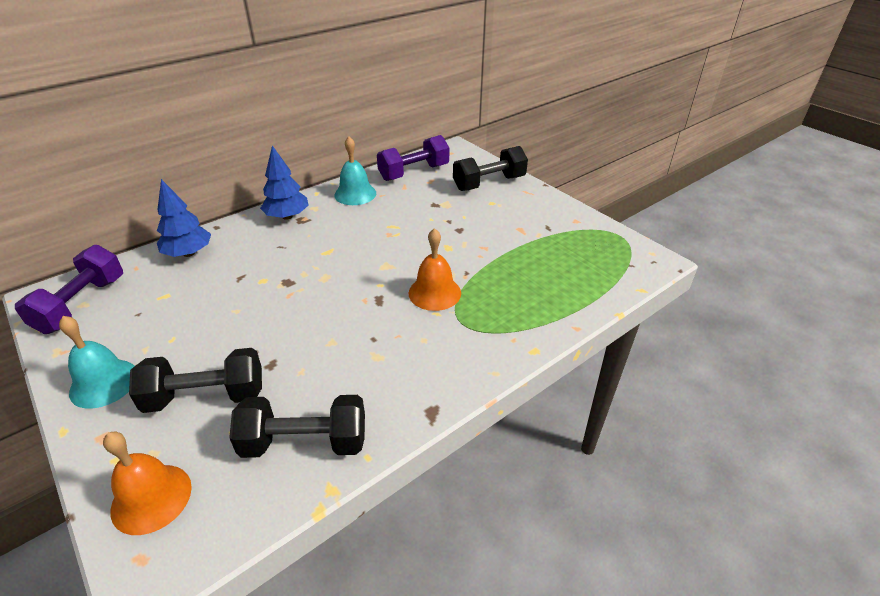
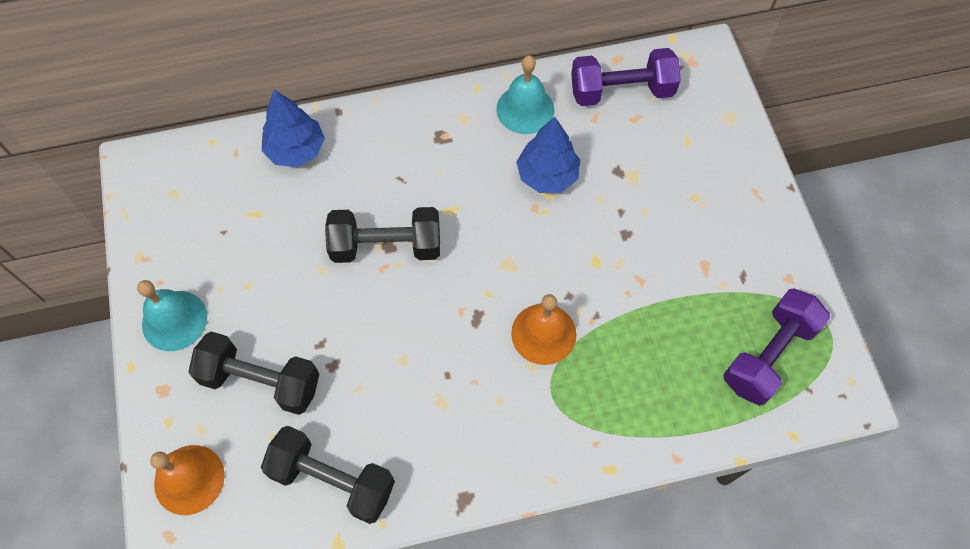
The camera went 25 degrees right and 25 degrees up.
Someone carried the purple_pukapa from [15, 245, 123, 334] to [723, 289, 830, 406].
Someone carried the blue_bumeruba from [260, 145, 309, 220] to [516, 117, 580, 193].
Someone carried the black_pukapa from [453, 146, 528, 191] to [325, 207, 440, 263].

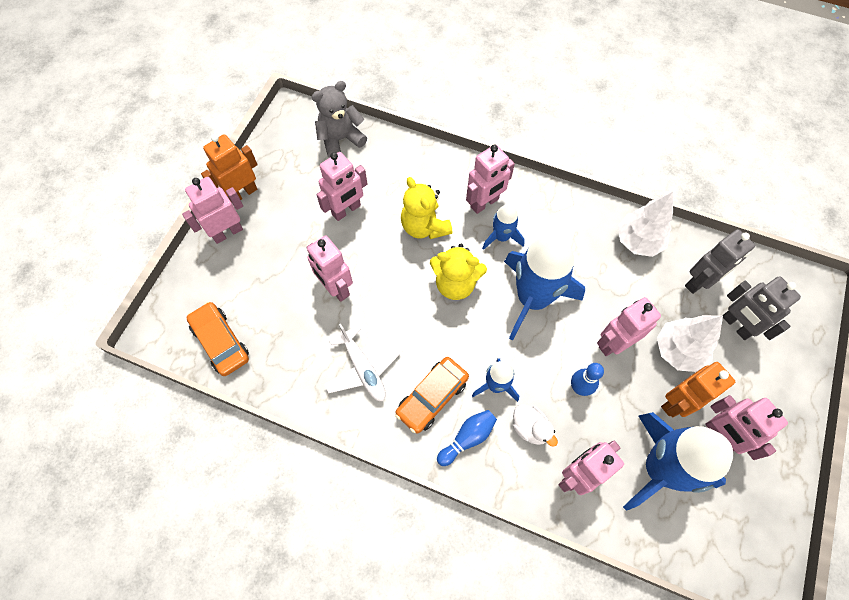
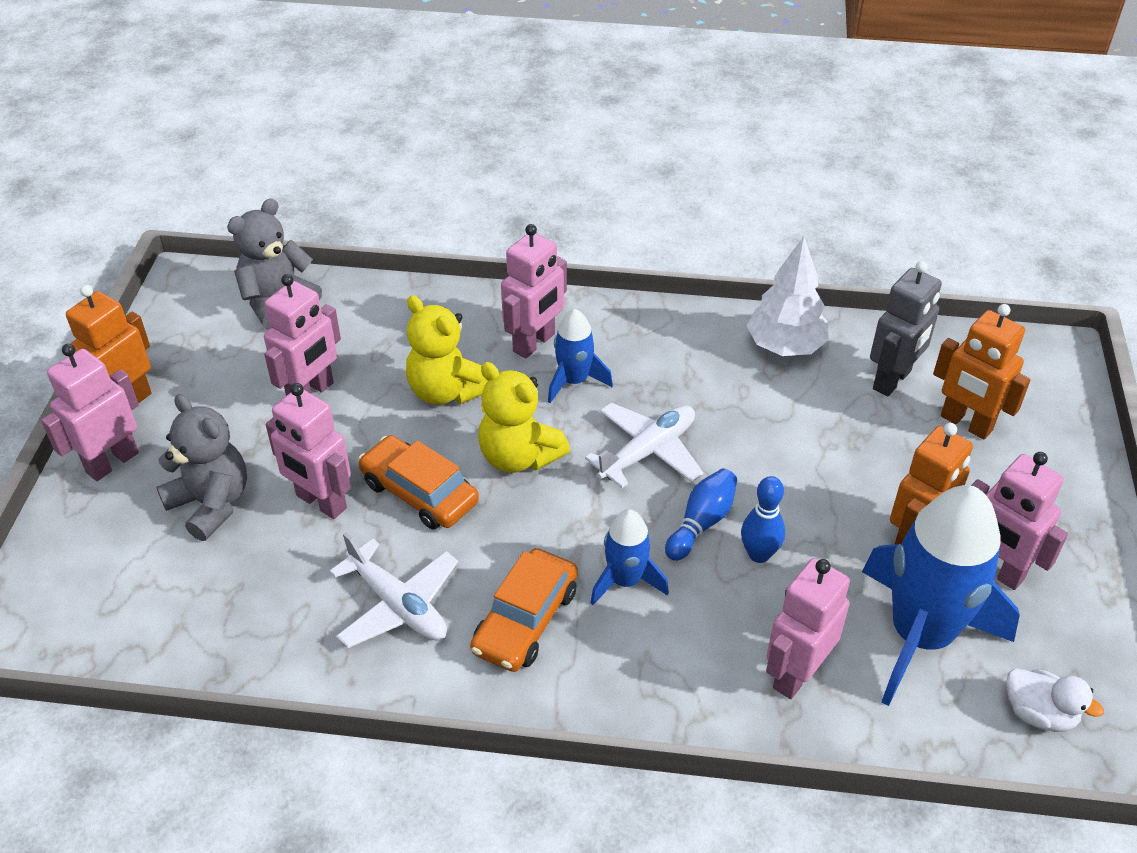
The camera went 15 degrees left and 20 degrees down.
Someone carried the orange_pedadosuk from [186, 302, 249, 376] to [358, 435, 479, 529].
Someone rotated the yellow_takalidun at [430, 244, 487, 300] by 45 degrees clockwise.
Someone carried the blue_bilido from [437, 410, 497, 466] to [665, 469, 737, 561].
Someone swapped the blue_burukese at [504, 234, 585, 340] for the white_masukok at [585, 403, 704, 488].
Someone carried the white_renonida from [513, 404, 558, 447] to [1006, 668, 1104, 732].
Someone took away the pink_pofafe at [597, 297, 661, 356].
Someone took away the white_bumeruba at [657, 315, 723, 372].
Someone repainted the grey_pofafe at [723, 276, 801, 340], which became the orange_pofafe at [933, 304, 1031, 439].
Someone put down the grey_takalidun at [156, 394, 247, 541].

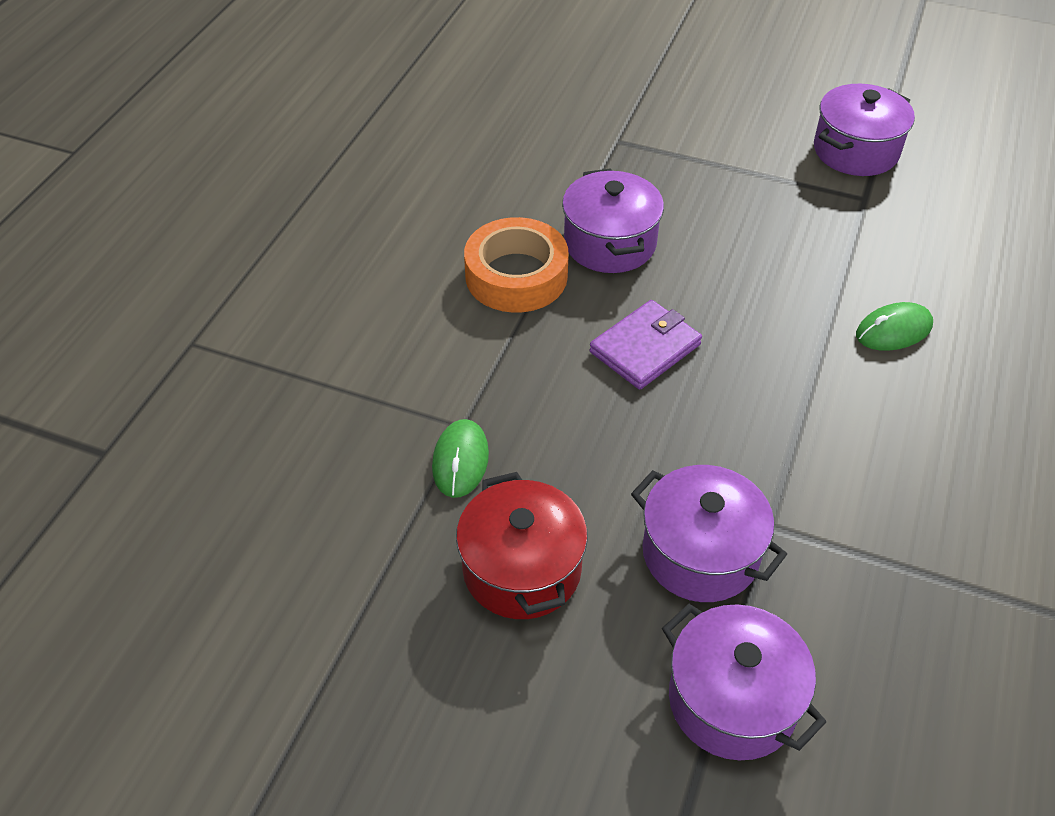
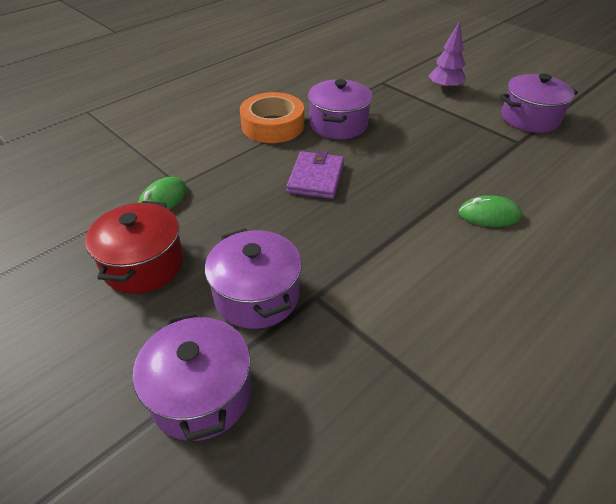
The camera went 25 degrees right and 5 degrees down.
Someone rotated the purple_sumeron at [589, 300, 702, 390] by 60 degrees counterclockwise.
Someone put down the purple_bumeruba at [429, 21, 466, 91].

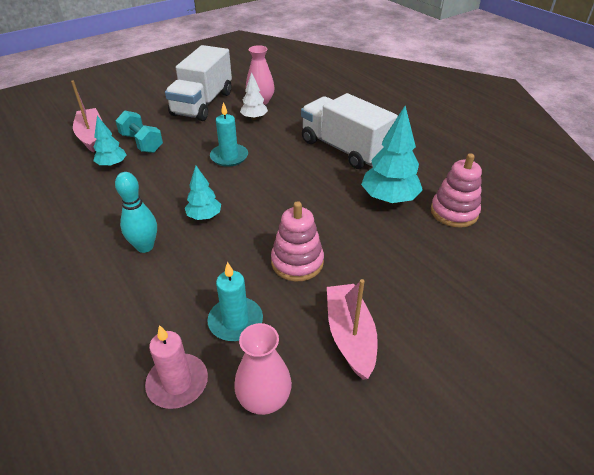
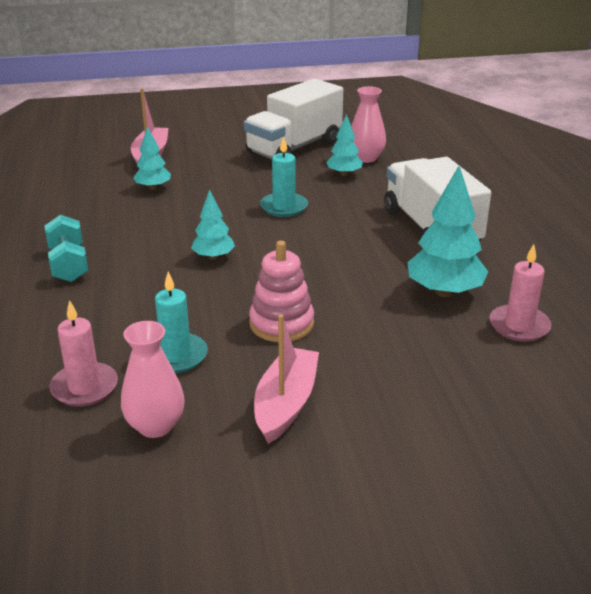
The camera went 25 degrees right and 10 degrees down.
Someone carried the turquoise_pukapa from [115, 111, 163, 153] to [45, 215, 88, 282].
Someone took away the turquoise_bilido at [115, 172, 157, 253].
Someone repainted the white_bumeruba at [240, 72, 268, 120], which became the turquoise_bumeruba at [326, 114, 363, 176].
Someone swapped the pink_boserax at [431, 153, 482, 228] for the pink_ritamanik at [489, 244, 551, 342].

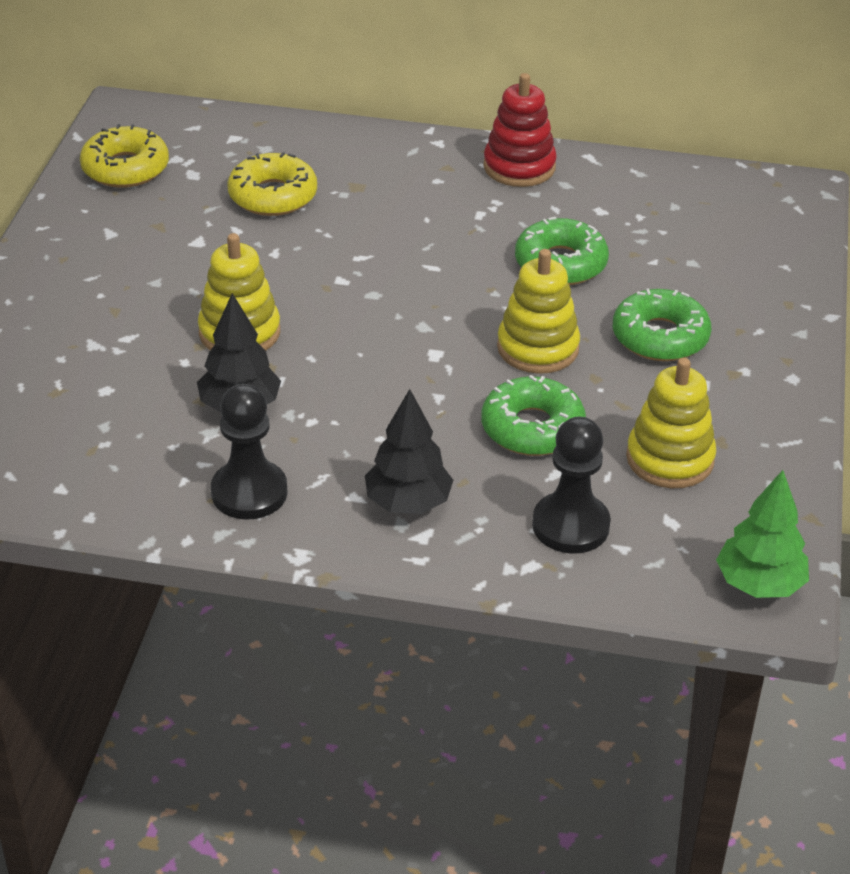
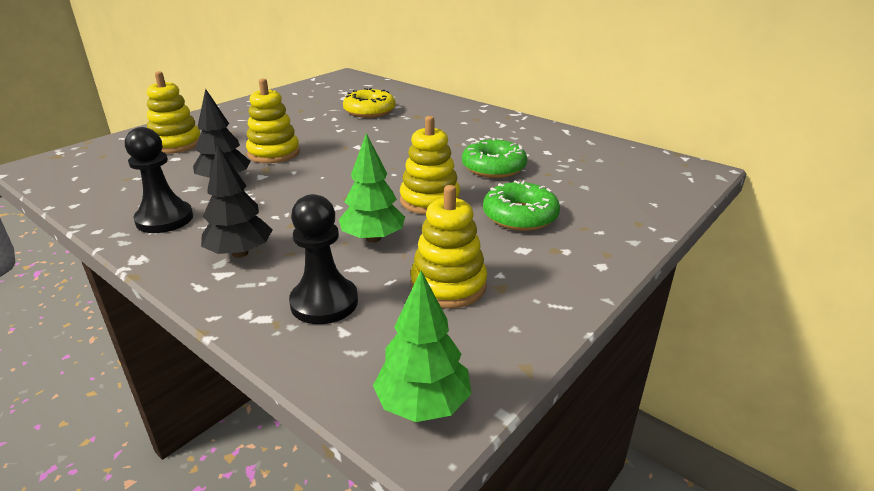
The camera went 30 degrees right and 10 degrees down.
Someone took away the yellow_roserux at [80, 124, 169, 188].
Someone swapped the green_roserux at [481, 375, 586, 456] for the green_bumeruba at [339, 133, 405, 243].
Someone took away the red_boserax at [484, 73, 557, 187].
Someone put down the yellow_boserax at [147, 71, 200, 154].

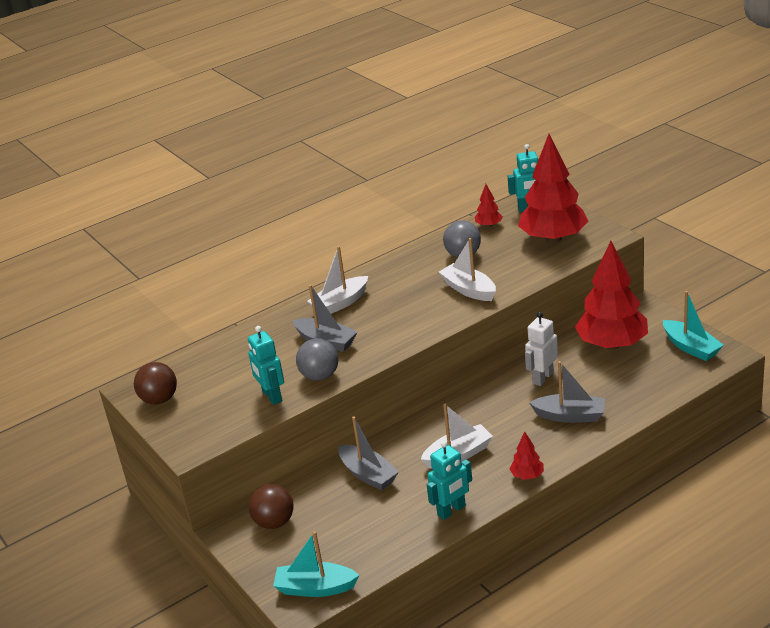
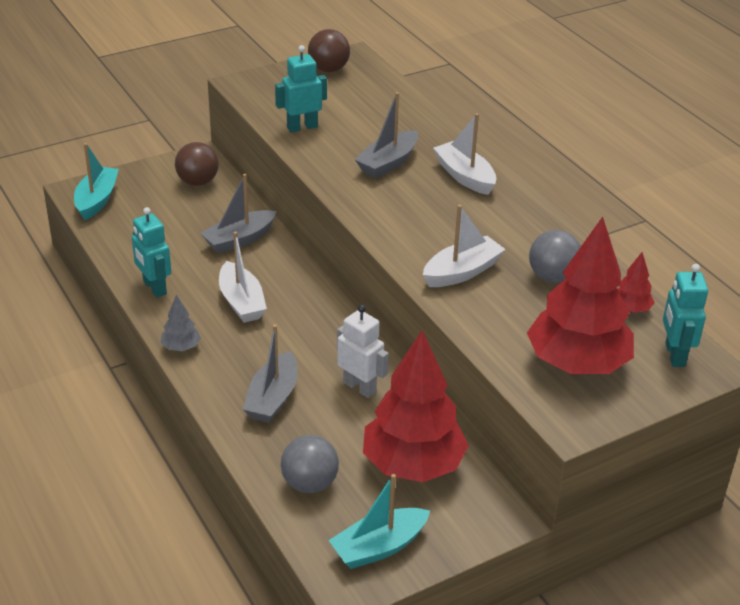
The camera went 90 degrees right and 5 degrees up.
Someone carried the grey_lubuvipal from [296, 338, 338, 381] to [281, 435, 339, 493].
Someone repainted the red_bumeruba at [510, 431, 544, 480], which became the grey_bumeruba at [160, 294, 201, 351].

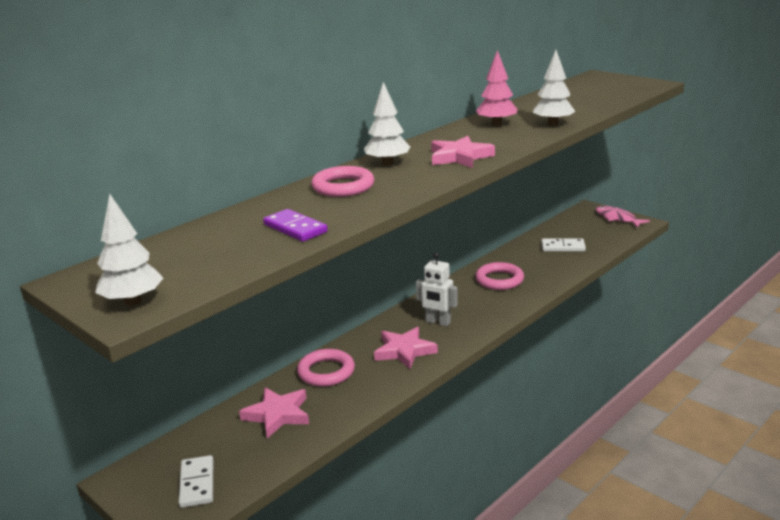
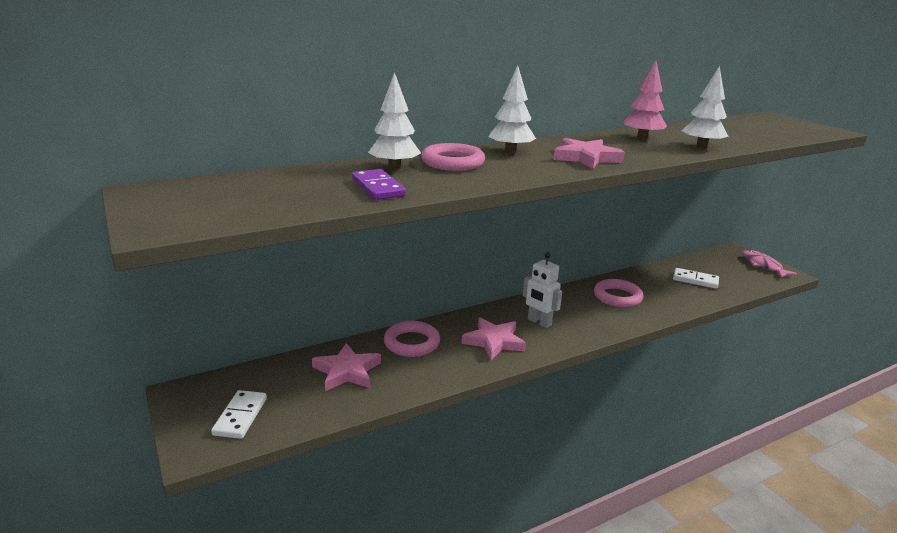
The camera went 15 degrees right and 0 degrees up.
Someone carried the white_bumeruba from [95, 194, 163, 306] to [368, 72, 421, 170].

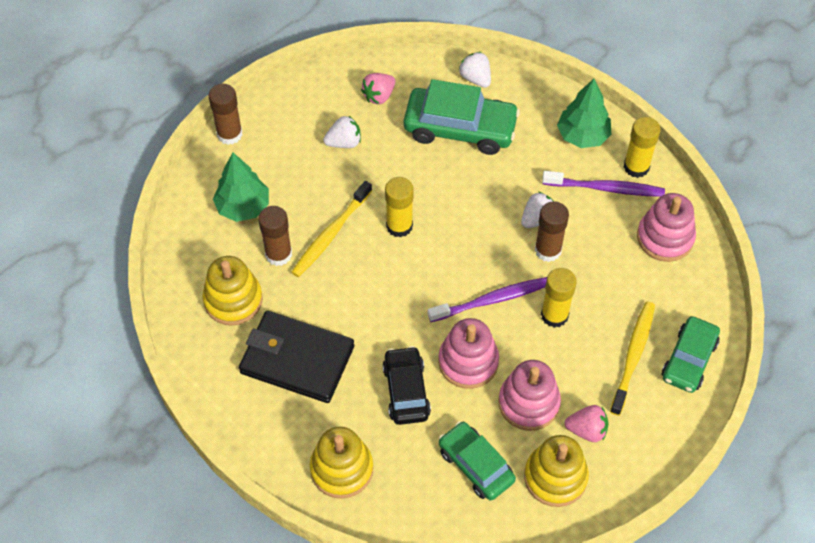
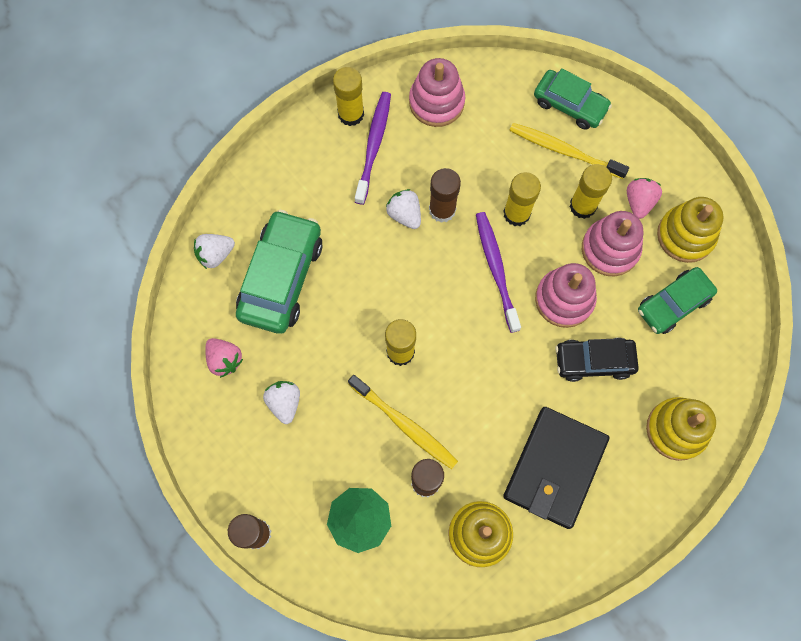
The camera went 85 degrees left and 15 degrees up.
Someone took away the green_bumeruba at [557, 79, 611, 148].
Someone put down the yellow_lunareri at [569, 164, 612, 219].

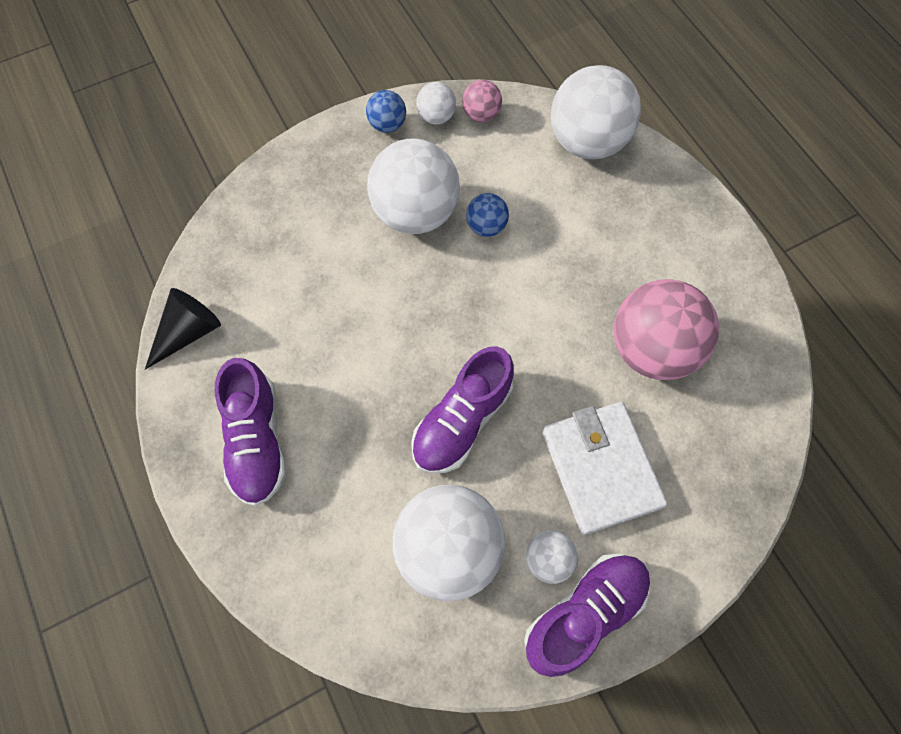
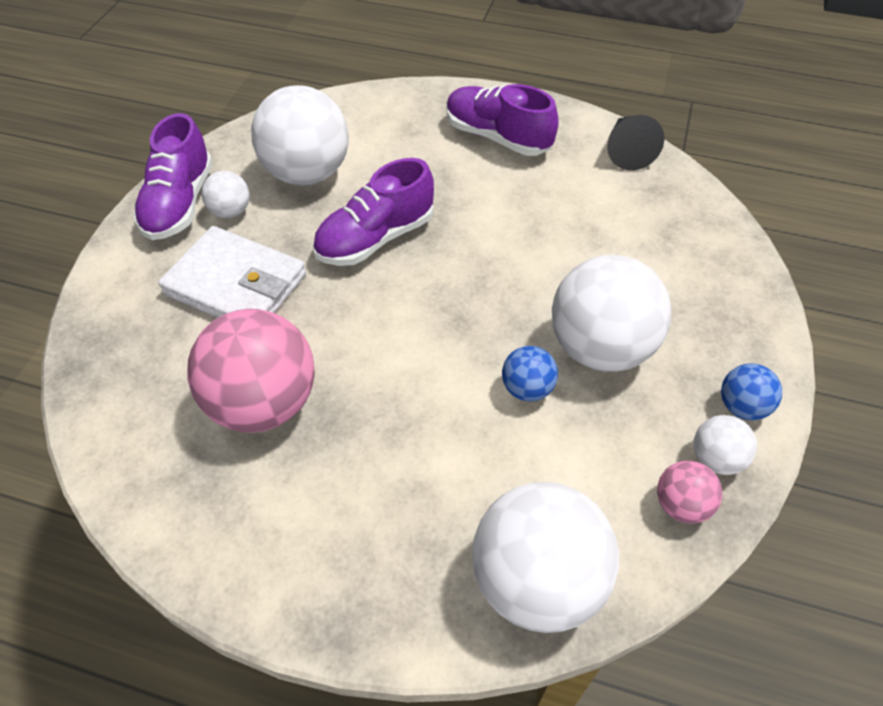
The camera went 135 degrees right and 15 degrees down.
Someone rotated the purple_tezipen at [411, 346, 514, 473] by 120 degrees counterclockwise.

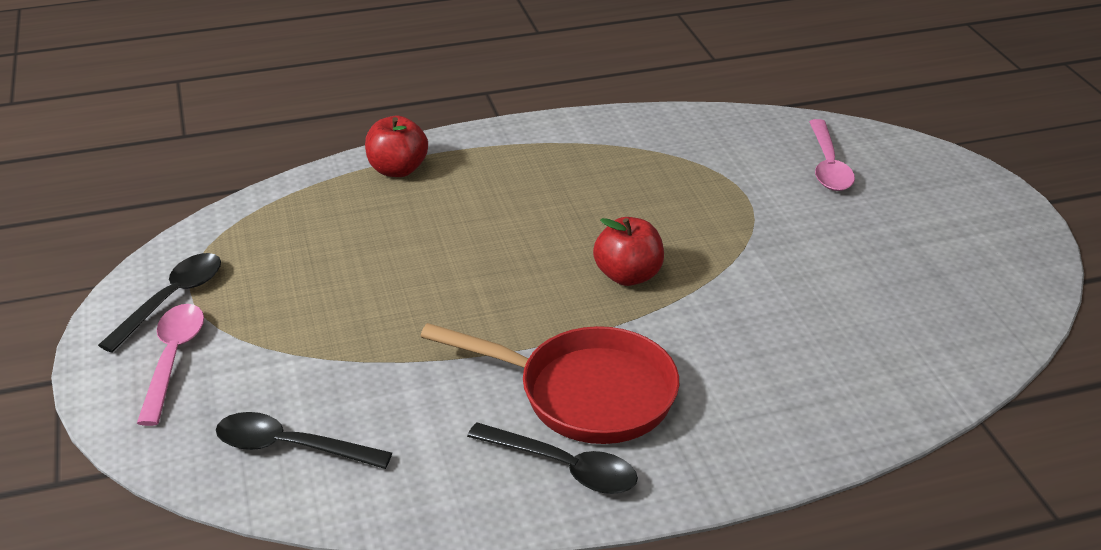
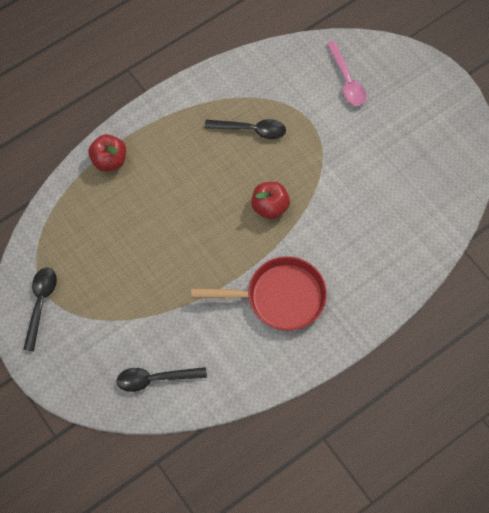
The camera went 20 degrees left and 30 degrees up.
Someone took away the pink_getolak at [137, 304, 204, 426].
Someone carried the black_getolak from [467, 422, 638, 494] to [205, 119, 286, 139].

